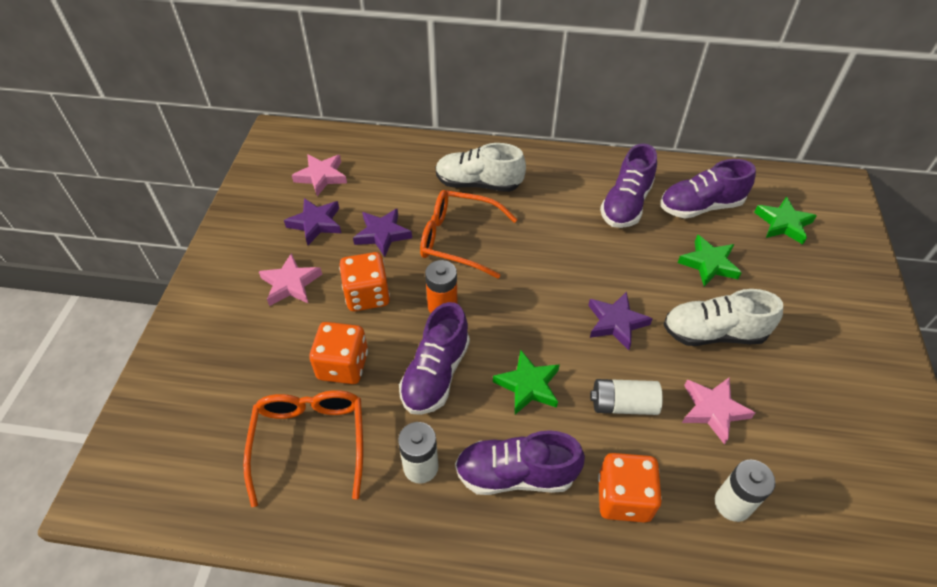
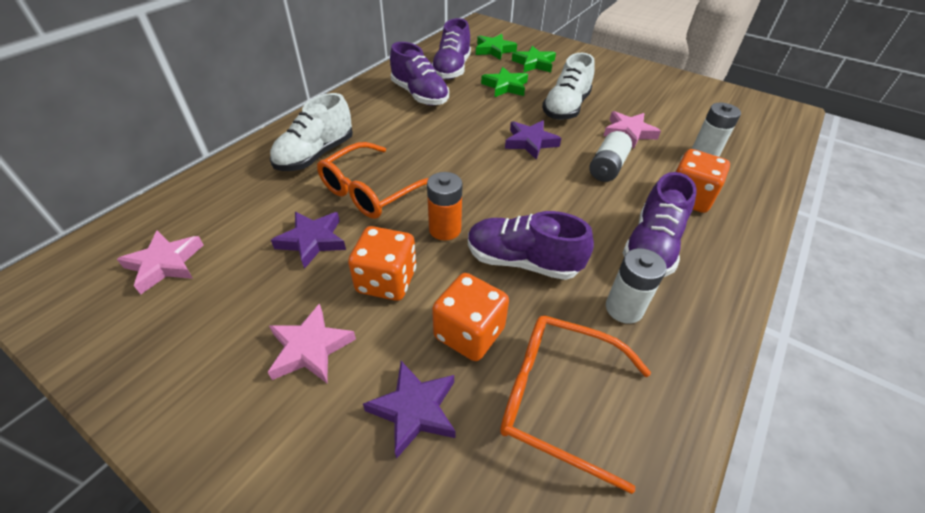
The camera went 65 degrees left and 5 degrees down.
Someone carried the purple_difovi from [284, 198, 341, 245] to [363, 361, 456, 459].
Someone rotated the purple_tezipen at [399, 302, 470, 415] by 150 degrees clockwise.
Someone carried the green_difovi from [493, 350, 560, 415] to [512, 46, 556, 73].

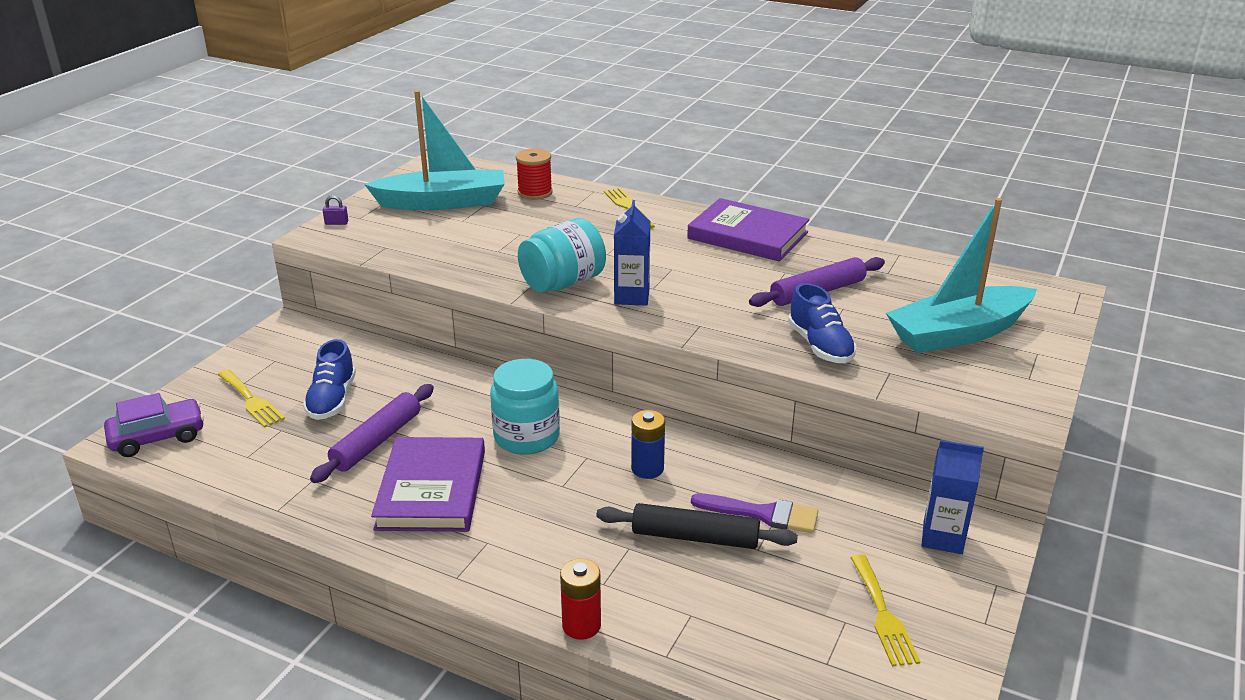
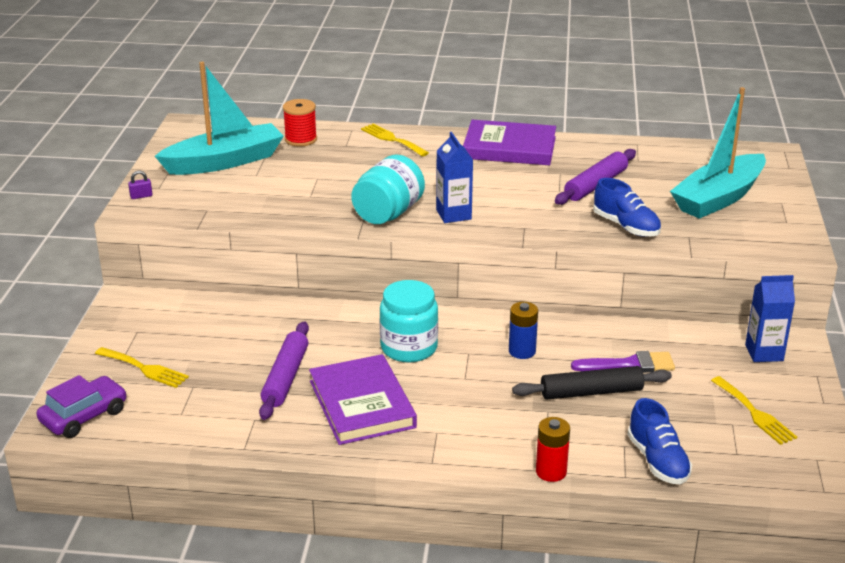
The camera went 20 degrees left and 0 degrees up.
Someone carried the blue_tezipen from [303, 339, 356, 420] to [628, 398, 692, 484].

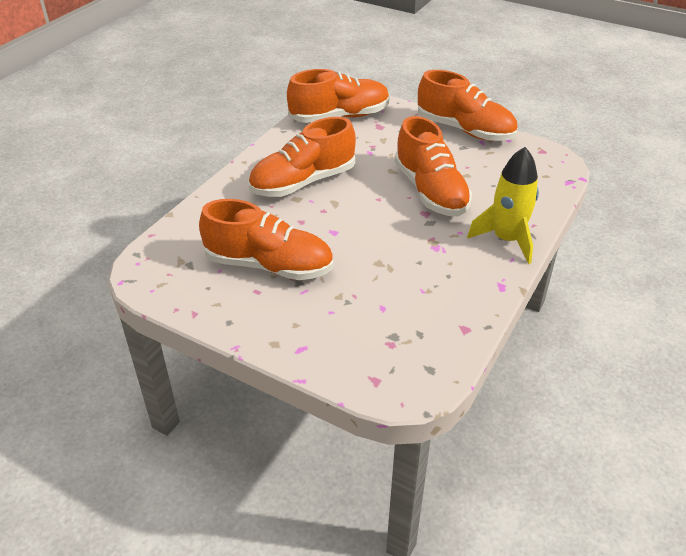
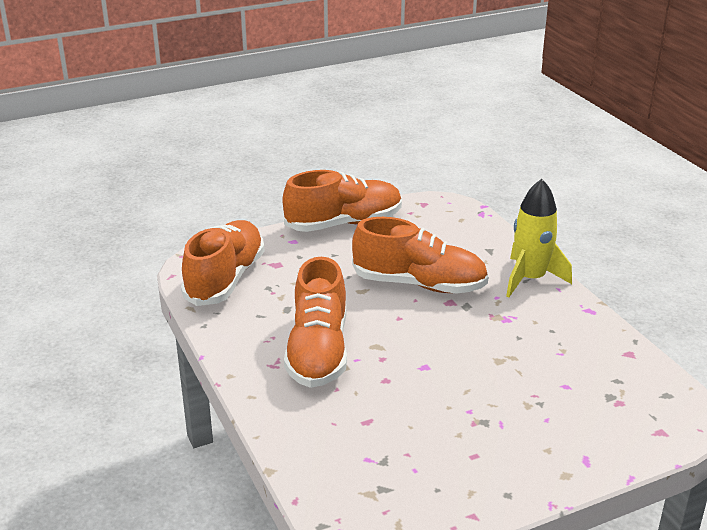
The camera went 55 degrees left and 10 degrees down.
Someone took away the orange_tezipen at [199, 199, 333, 280].

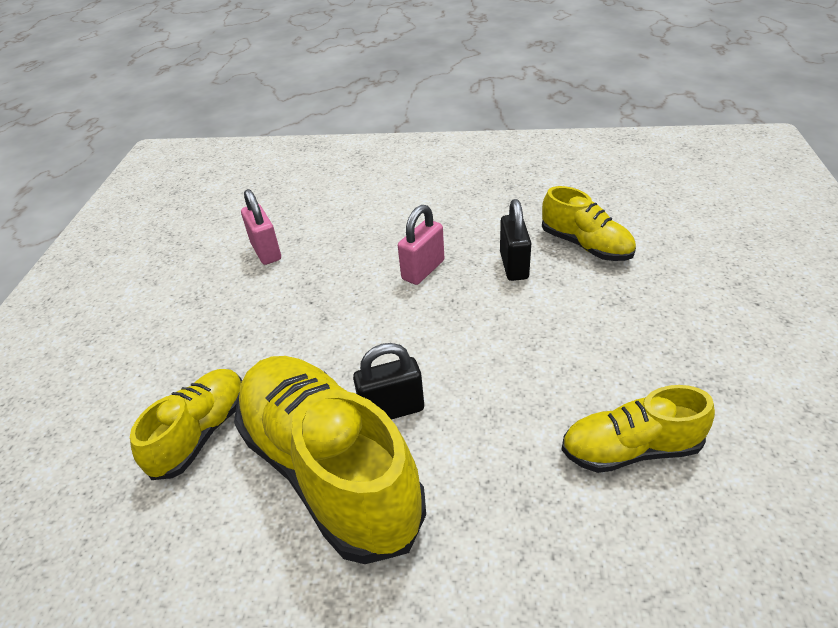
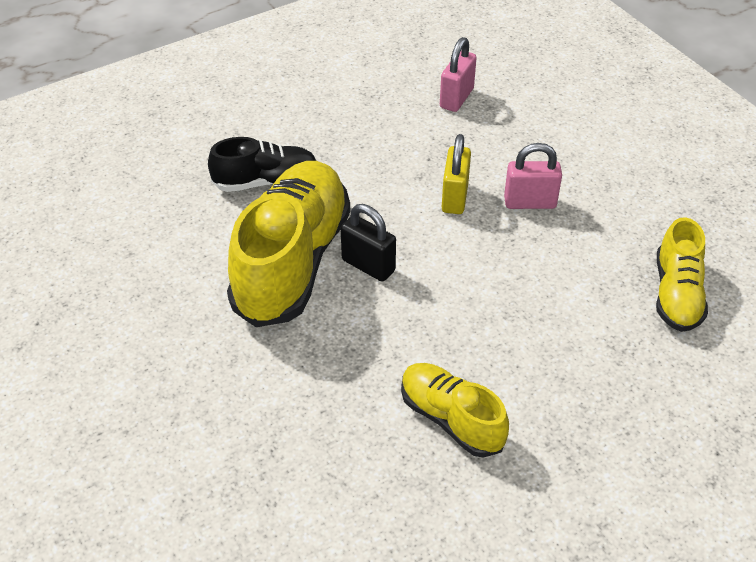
The camera went 50 degrees right and 5 degrees up.
Someone repainted the yellow_tezipen at [130, 369, 242, 480], which became the black_tezipen at [208, 137, 316, 192].
Someone took away the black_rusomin at [500, 199, 531, 281].
Someone put down the yellow_rusomin at [442, 134, 471, 214].

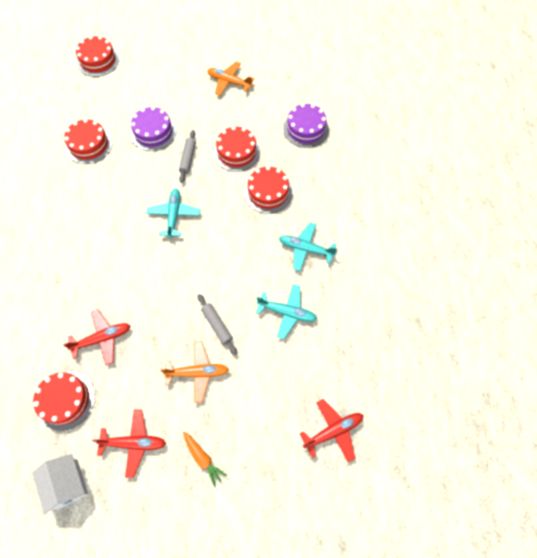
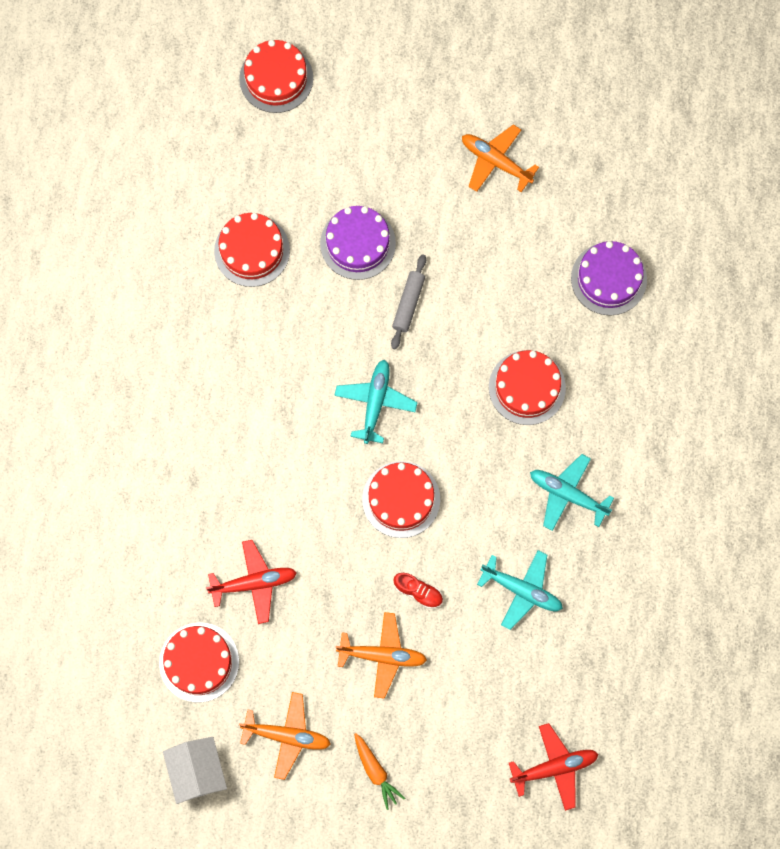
The camera went 10 degrees right and 10 degrees up.
Someone repainted the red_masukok at [92, 410, 166, 478], which became the orange_masukok at [239, 692, 331, 780].
Someone swapped the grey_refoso at [197, 294, 237, 355] for the red_tezipen at [393, 573, 443, 609].
Someone carried the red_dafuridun from [214, 126, 260, 172] to [362, 461, 440, 538].

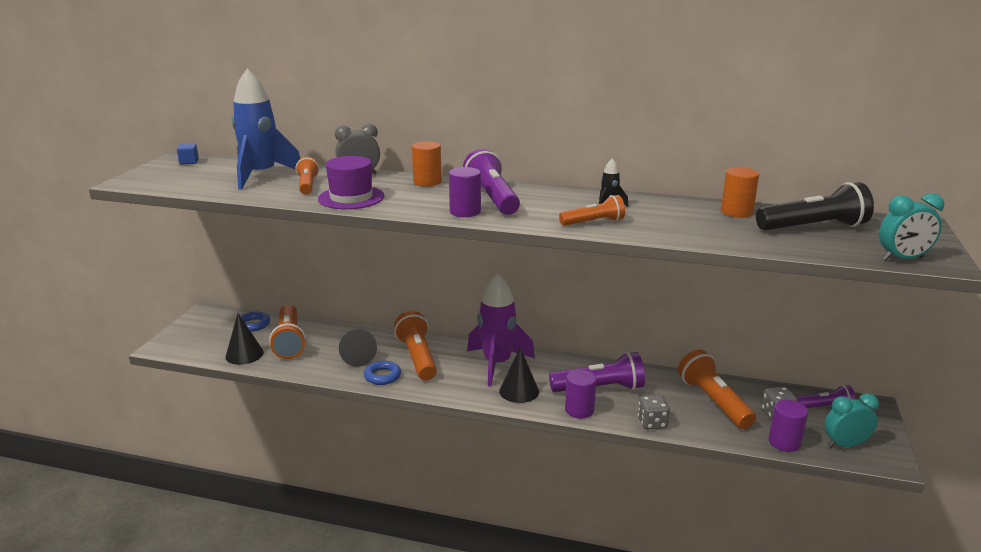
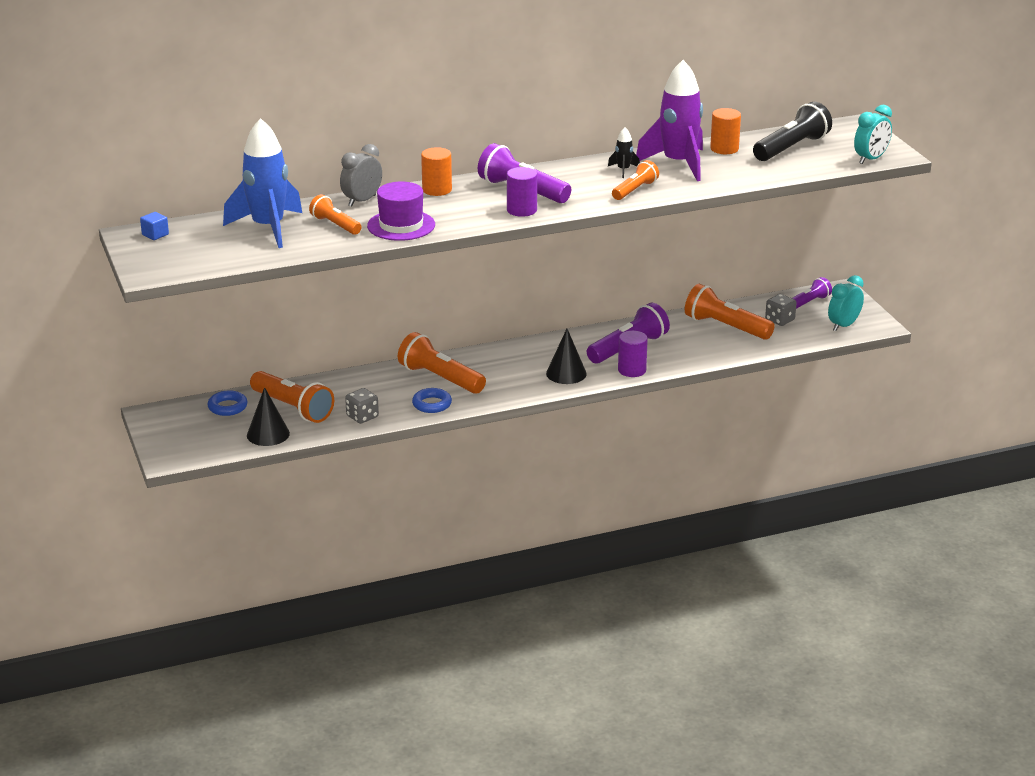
The camera went 35 degrees left and 5 degrees up.
Someone took away the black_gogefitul at [339, 329, 377, 367].
Someone carried the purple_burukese from [467, 273, 535, 386] to [636, 60, 703, 181].
Someone carried the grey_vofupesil from [638, 395, 670, 429] to [345, 388, 379, 424].
Someone took away the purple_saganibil at [768, 400, 808, 452].

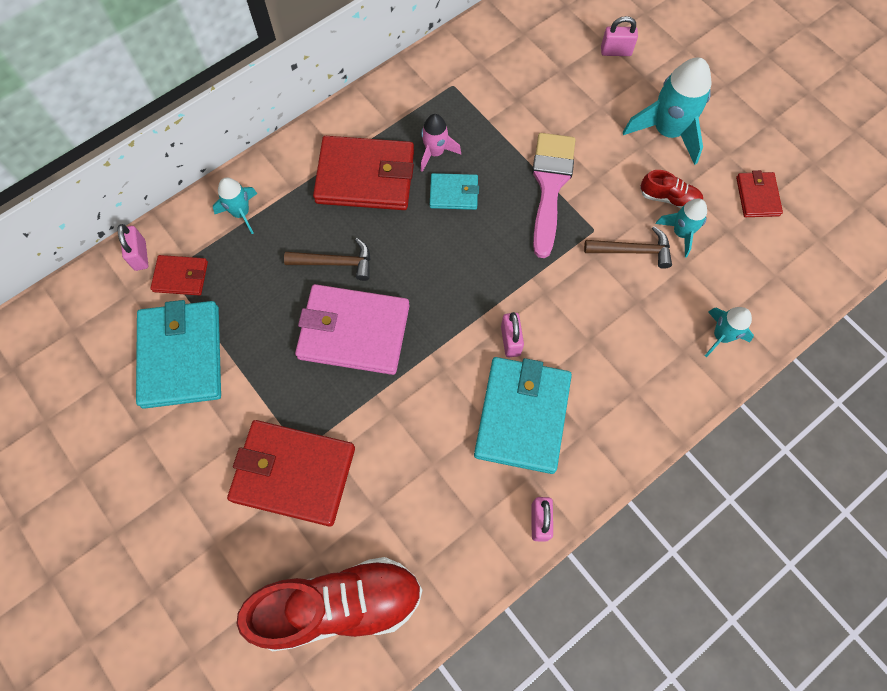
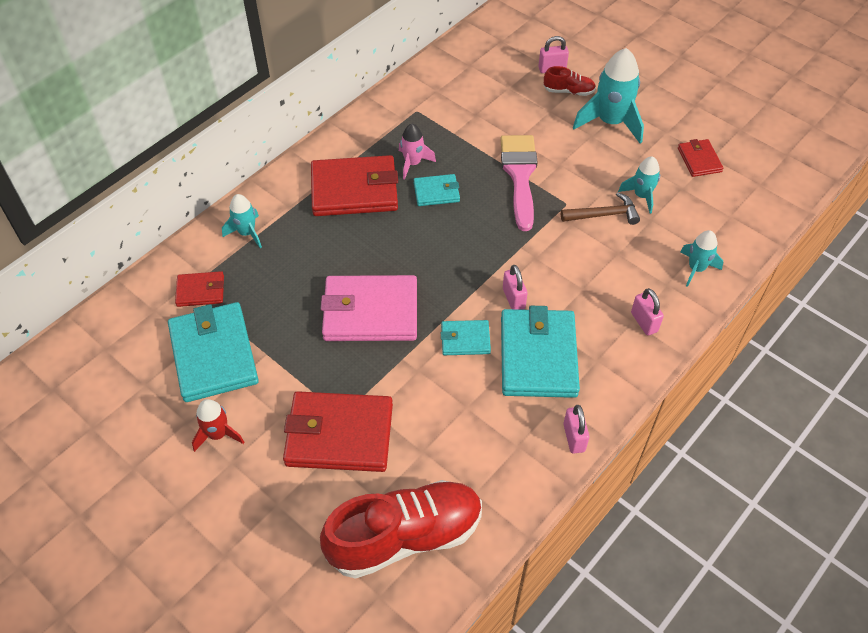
The camera went 10 degrees left and 15 degrees down.
Someone carried the pink_rusomin from [118, 224, 148, 271] to [631, 288, 664, 335].
Someone took away the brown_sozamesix at [284, 238, 370, 281].
Someone carried the red_tezipen from [640, 170, 703, 208] to [544, 66, 596, 96].
Someone put down the red_burukese at [192, 399, 244, 452].
Someone put down the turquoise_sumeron at [441, 320, 491, 355].

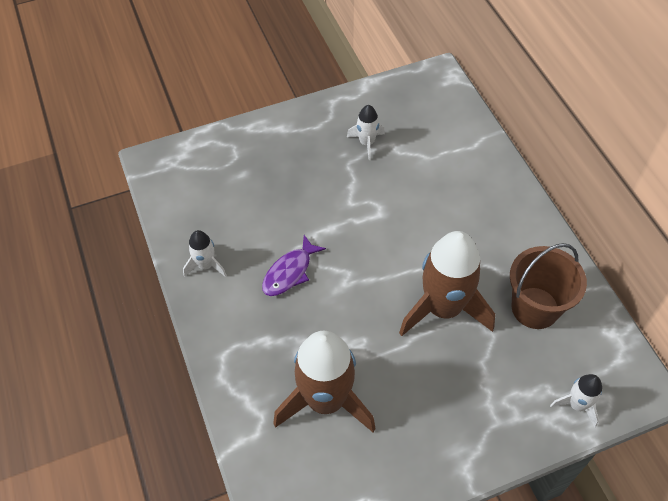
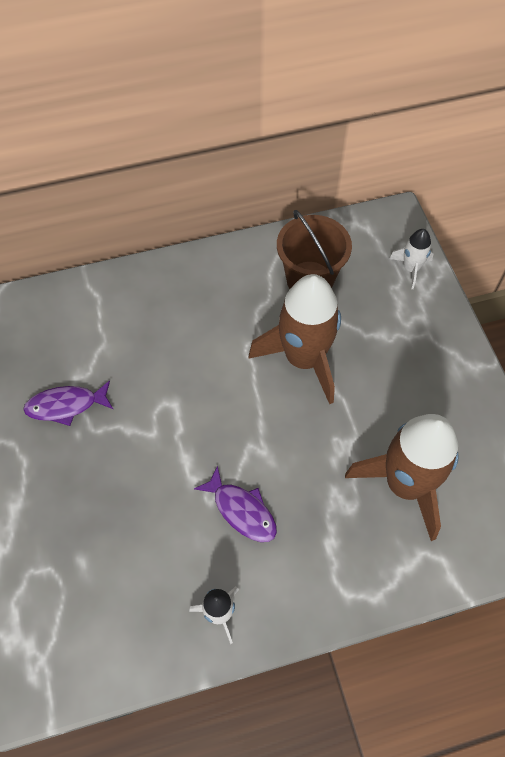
The camera went 85 degrees left and 5 degrees up.
Someone swapped the white_burukese at [347, 105, 385, 160] for the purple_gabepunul at [23, 381, 113, 426].

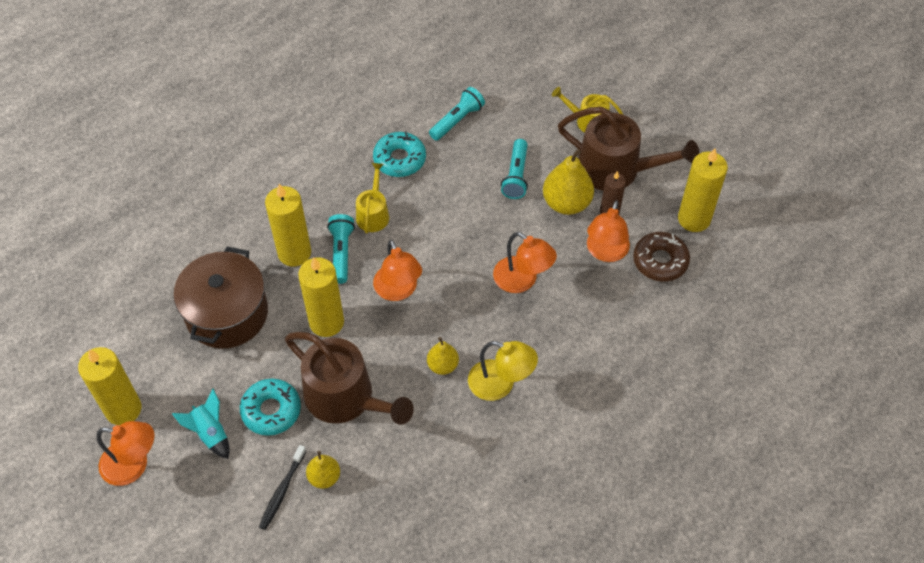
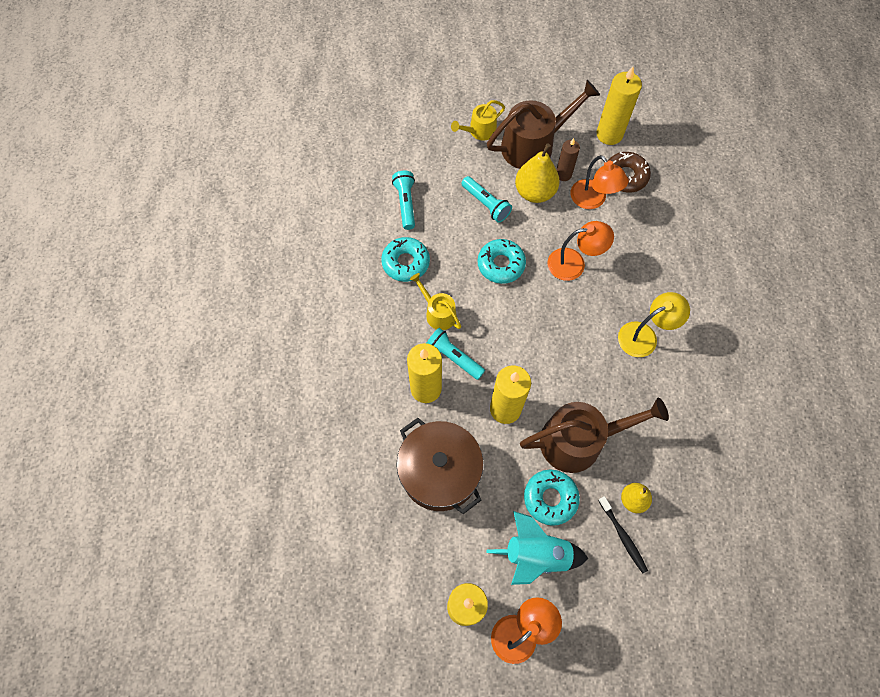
The camera went 50 degrees left and 10 degrees up.
Someone scaled the turquoise_burukese at [172, 388, 229, 459] by 1.55.
Someone took away the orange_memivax at [373, 240, 422, 301].
Someone took away the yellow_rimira at [427, 337, 459, 375].
Someone put down the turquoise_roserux at [478, 239, 526, 284].

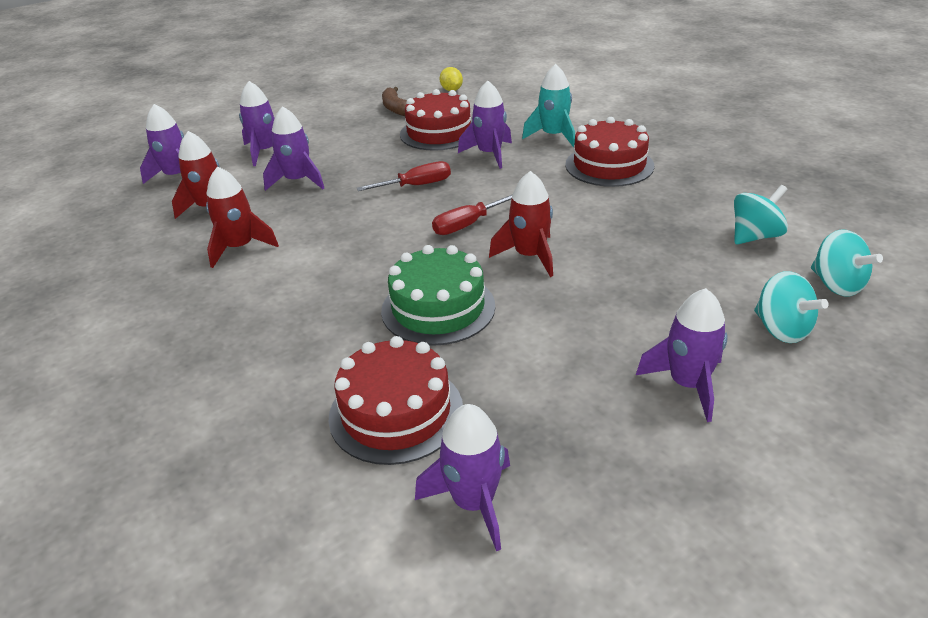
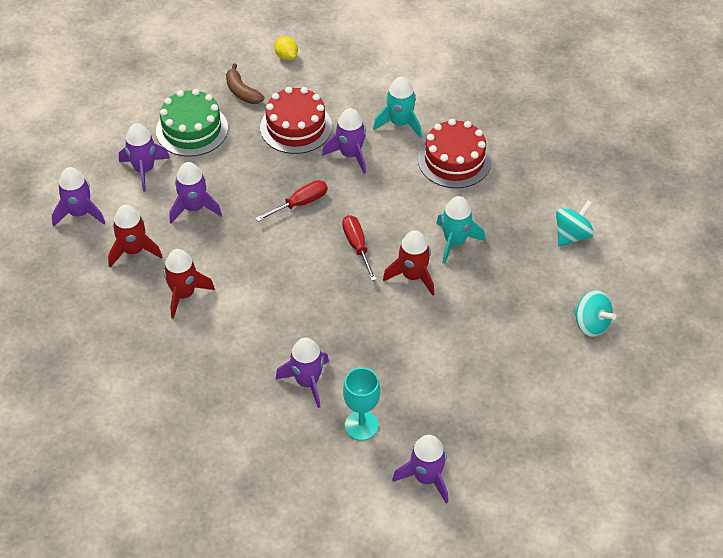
The camera went 15 degrees left and 15 degrees up.
Someone swapped the red_dafuridun at [329, 336, 463, 465] for the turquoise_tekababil at [343, 368, 380, 441].
Someone carried the green_dafuridun from [381, 245, 495, 346] to [156, 89, 228, 157].
Someone rotated the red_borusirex at [432, 195, 512, 235] by 120 degrees clockwise.
Someone carried the purple_burukese from [636, 288, 728, 422] to [276, 337, 329, 408].
Someone took away the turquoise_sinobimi at [811, 229, 883, 296].
Someone put down the turquoise_burukese at [436, 196, 485, 264].

